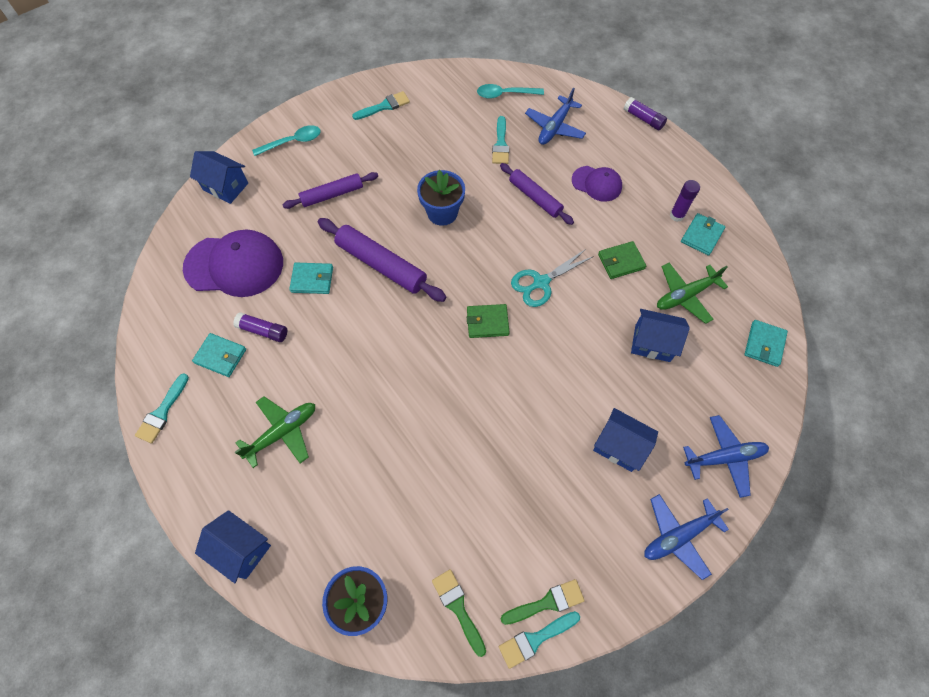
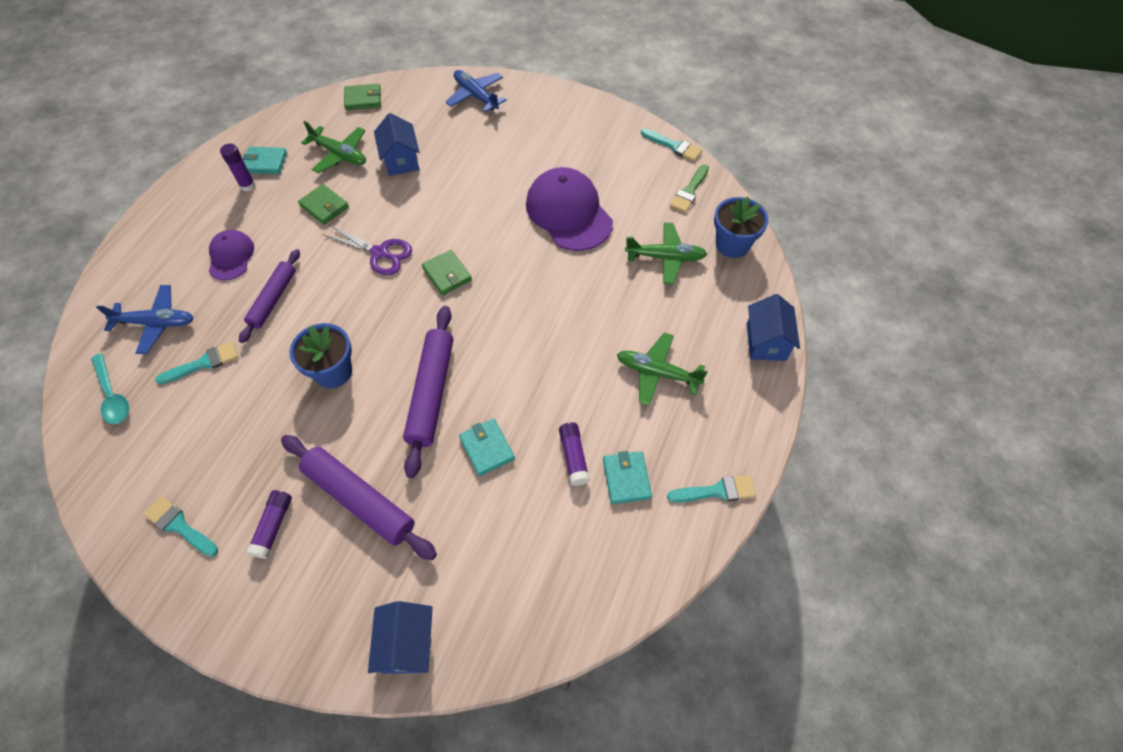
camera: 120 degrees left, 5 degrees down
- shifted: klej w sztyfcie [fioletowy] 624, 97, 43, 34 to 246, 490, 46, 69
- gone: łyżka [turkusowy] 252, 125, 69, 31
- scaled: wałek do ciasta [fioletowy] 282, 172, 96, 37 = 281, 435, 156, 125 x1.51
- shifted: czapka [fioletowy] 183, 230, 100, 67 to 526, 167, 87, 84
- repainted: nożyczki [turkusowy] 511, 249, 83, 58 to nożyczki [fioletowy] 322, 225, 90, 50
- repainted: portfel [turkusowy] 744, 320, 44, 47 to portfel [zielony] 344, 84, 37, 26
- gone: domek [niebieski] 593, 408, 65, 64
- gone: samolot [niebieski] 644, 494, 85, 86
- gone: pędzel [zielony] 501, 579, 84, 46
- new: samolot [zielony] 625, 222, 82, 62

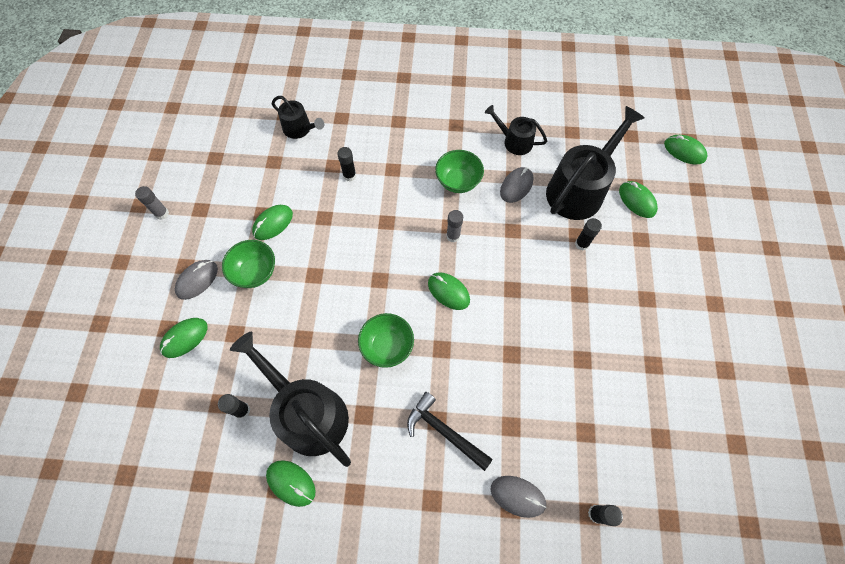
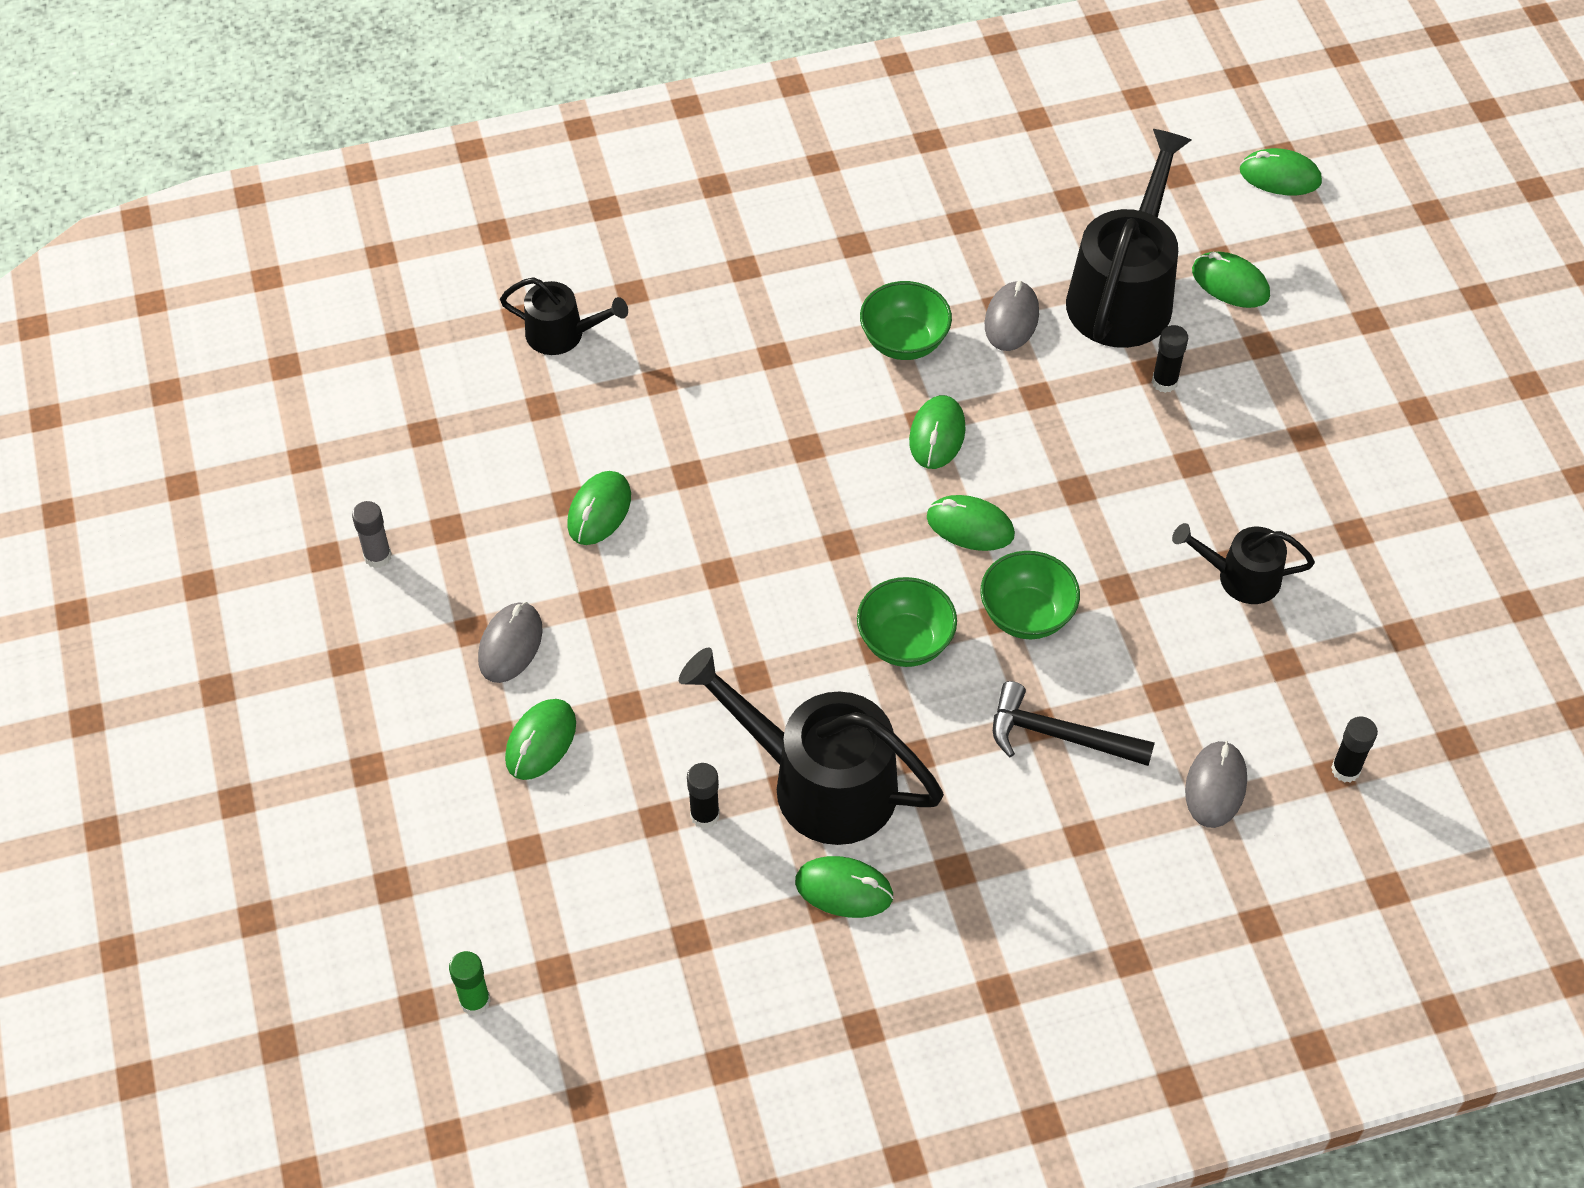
camera: 20 degrees left, 10 degrees down
- shifted: konewka [czarny] 485, 105, 62, 50 to 1172, 523, 143, 81
- gone: klej w sztyfcie [czarny] 337, 147, 19, 34
- swapped: klej w sztyfcie [szary] 446, 210, 17, 33 to myszka [zielony] 909, 395, 57, 74
- shifted: miska [zielony] 222, 240, 53, 48 to 980, 551, 100, 88
- rotated: myszka [szary] 491, 476, 56, 42 = 1185, 741, 62, 87 75 degrees counterclockwise
- new: klej w sztyfcie [zielony] 449, 951, 42, 65

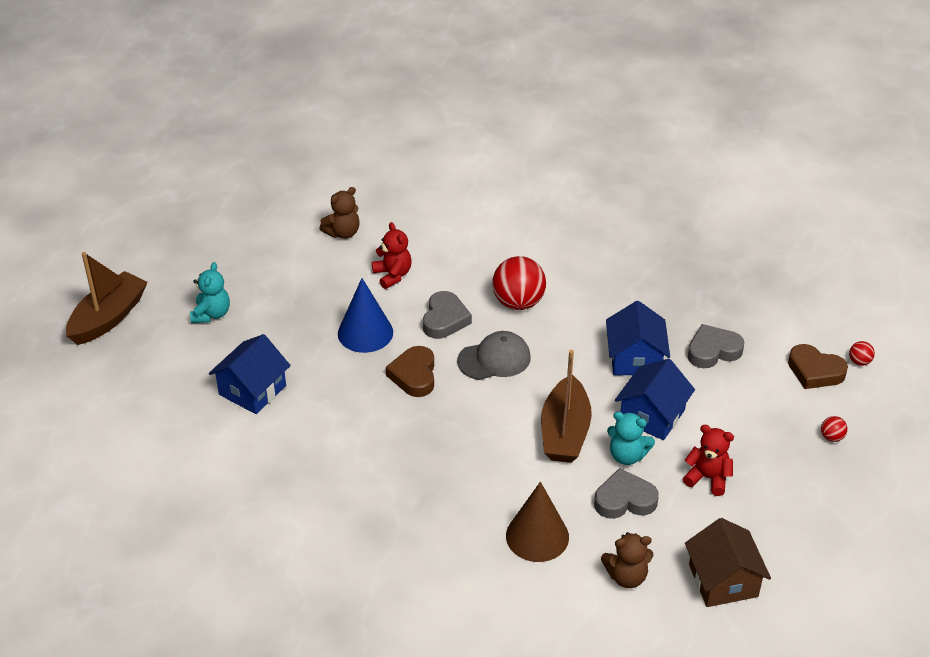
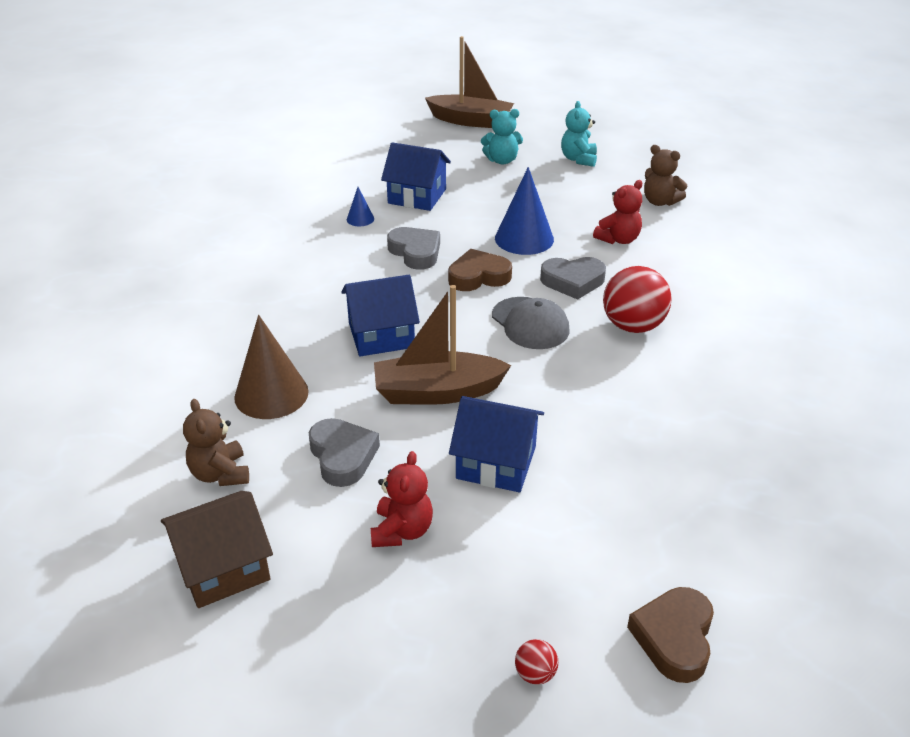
camera: 75 degrees right, 5 degrees down
- shifted: domek [niebieski] 606, 301, 64, 74 to 341, 275, 79, 82
- shifted: serce [szary] 688, 324, 56, 44 to 387, 227, 53, 43
- gone: piłka [czerwony] 849, 341, 26, 25
- shifted: miś [turkusowy] 607, 412, 48, 53 to 561, 101, 36, 66
- new: stożek [niebieski] 347, 187, 27, 39

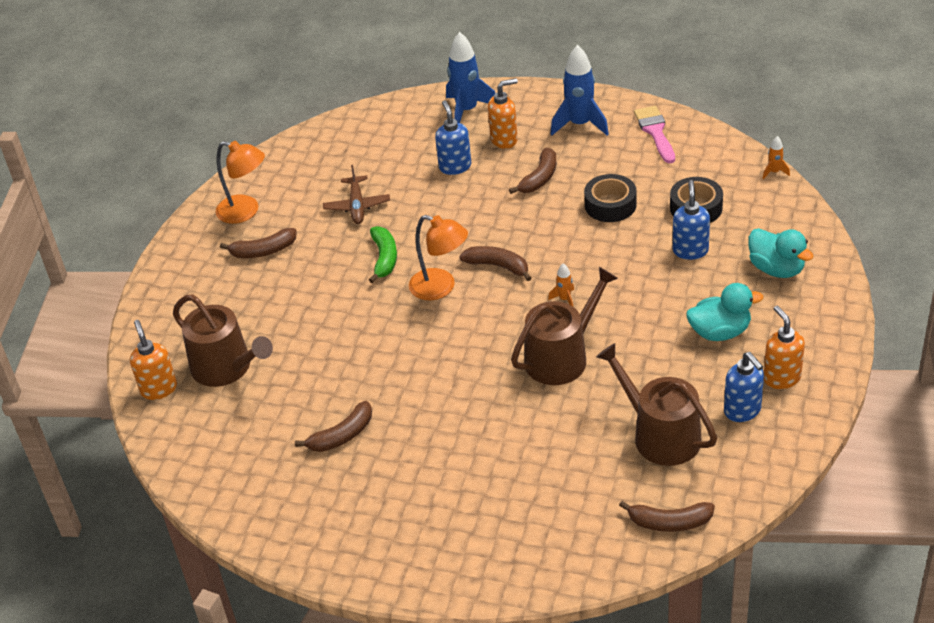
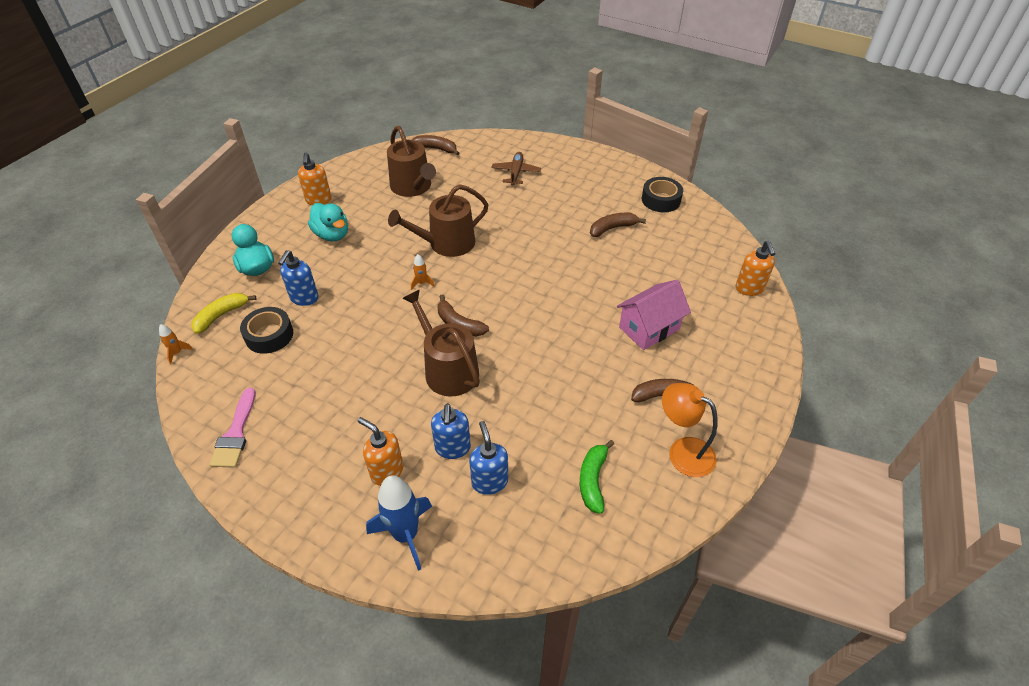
camera: 170 degrees left, 5 degrees up
- gone: rakieta [niebieski] 551, 45, 58, 90
- rotated: dozownik mydła [pomarańczowy] 488, 78, 30, 71 = 358, 417, 46, 69 45 degrees clockwise
- gone: banan [brązowy] 509, 148, 47, 46
- shifted: samolot [brązowy] 323, 165, 67, 59 to 491, 152, 50, 33
- shifted: taśma klejąca [czarny] 584, 174, 53, 48 to 642, 177, 41, 35
- gone: lampka [pomarańczowy] 409, 215, 59, 85
- shifted: banan [zielony] 369, 226, 28, 57 to 580, 440, 34, 74
- rotated: kaczka [turkusowy] 686, 283, 77, 58 = 308, 203, 40, 38 135 degrees counterclockwise
- shifted: konewka [brązowy] 173, 295, 100, 92 to 402, 290, 78, 107
- shifted: dozownik mydła [niebieski] 724, 352, 40, 70 to 469, 421, 39, 74
- new: domek [różowy] 617, 280, 74, 70
- new: banan [żółty] 191, 293, 66, 41

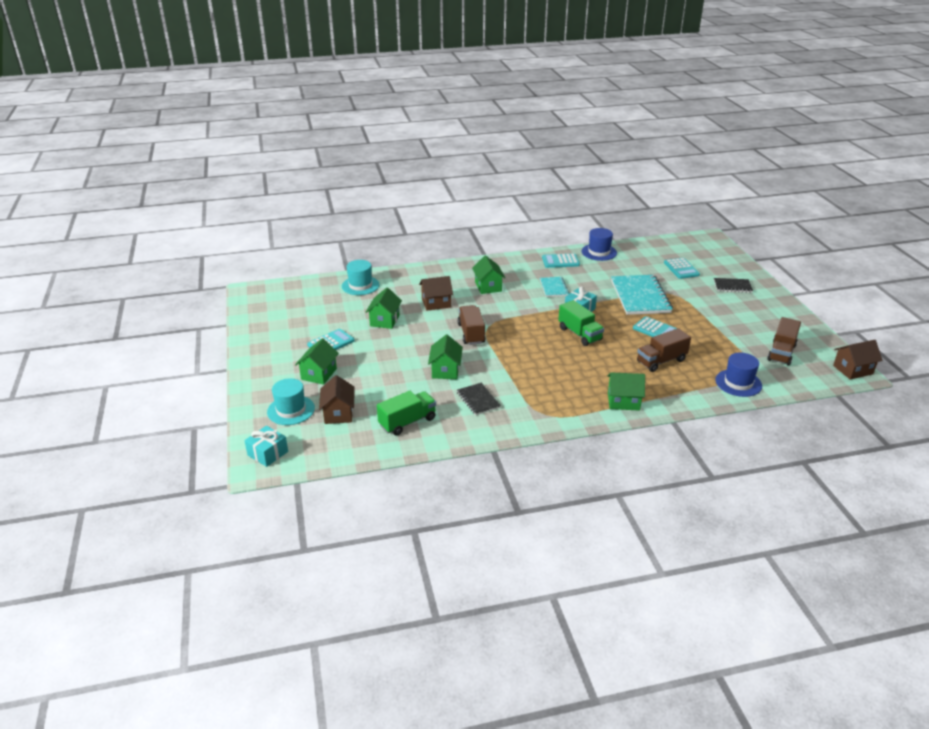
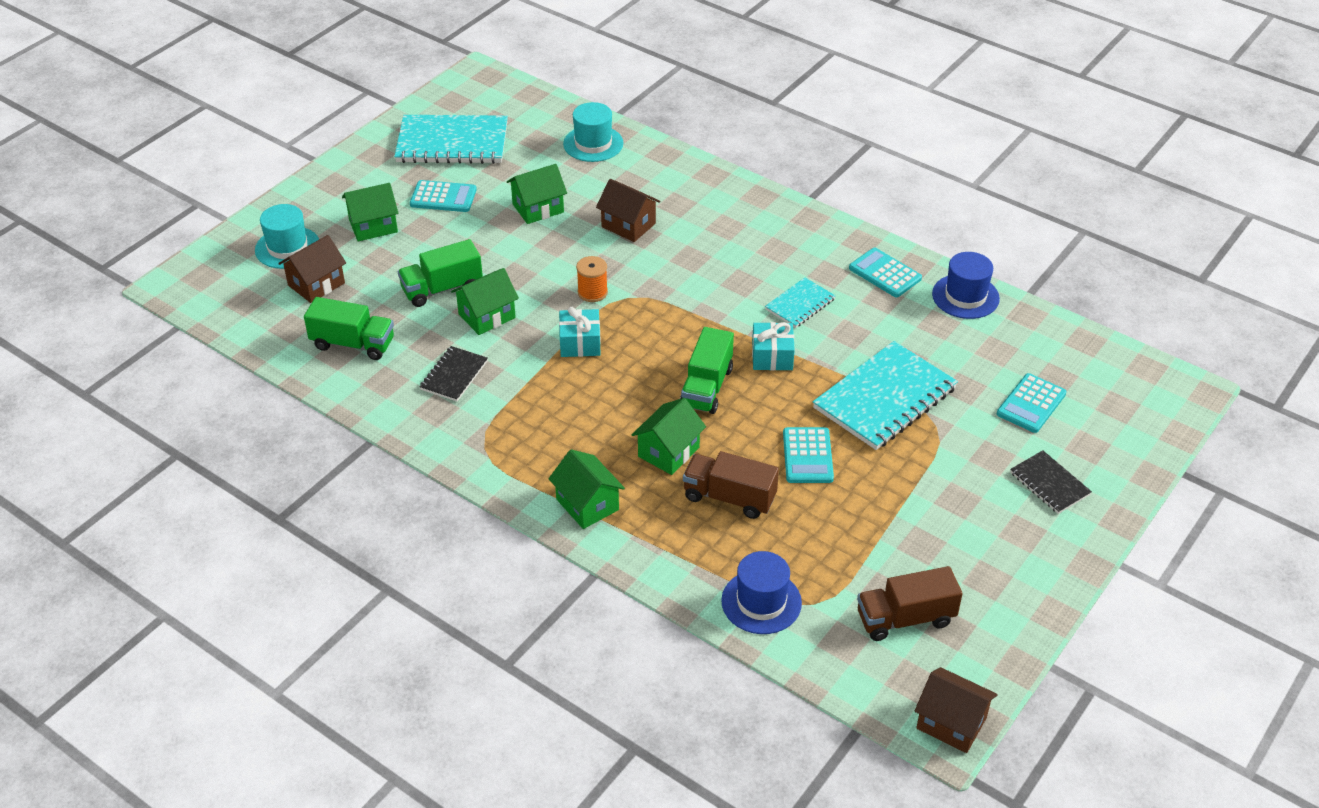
camera: 50 degrees right, 10 degrees up
- shifted: domek [zielony] 472, 256, 33, 38 to 632, 398, 74, 77
- swapped: ciężarówka [brązowy] 457, 305, 28, 40 to szpulka [pomarańczowy] 576, 256, 32, 46
- shifted: prezent [turkusowy] 244, 426, 44, 41 to 559, 307, 42, 50
- new: zeszyt [turkusowy] 394, 115, 114, 49
- new: ciężarówka [zielony] 398, 239, 85, 68

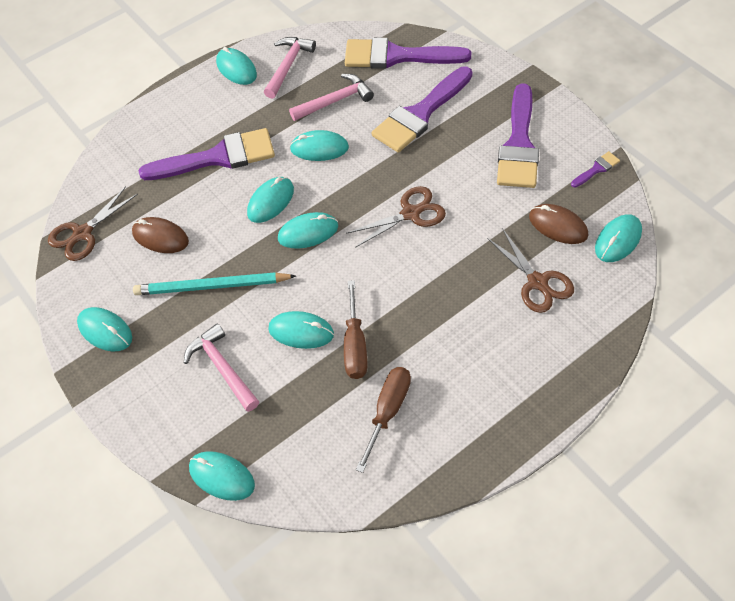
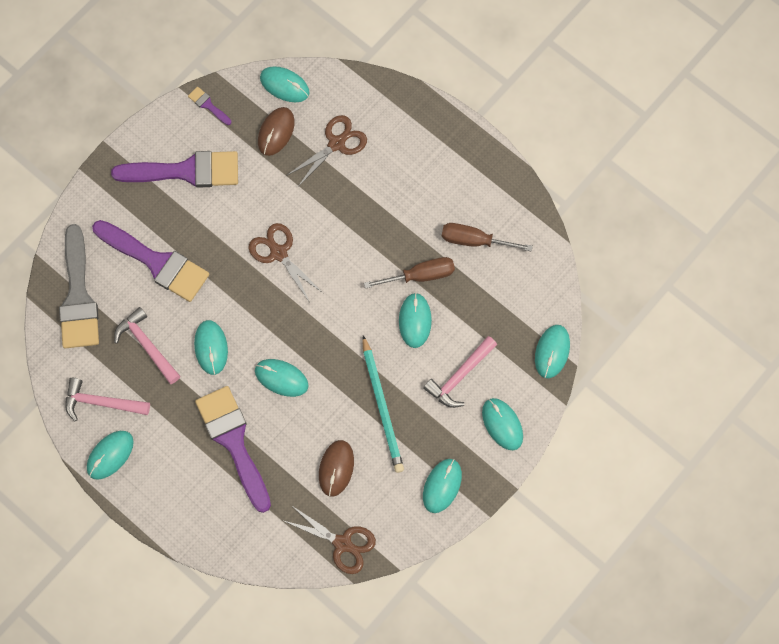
camera: 105 degrees left, 15 degrees up
- repainted: pędzel [fioletowy] 345, 38, 126, 31 to pędzel [szary] 59, 224, 40, 125
- shifted: myszka [turkusowy] 278, 212, 60, 37 to 482, 398, 41, 52

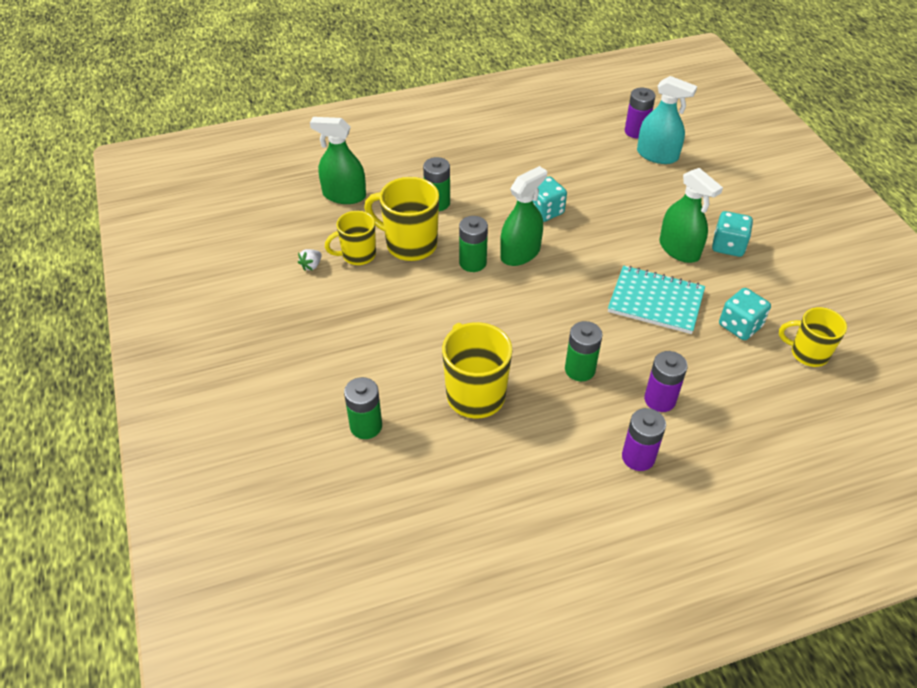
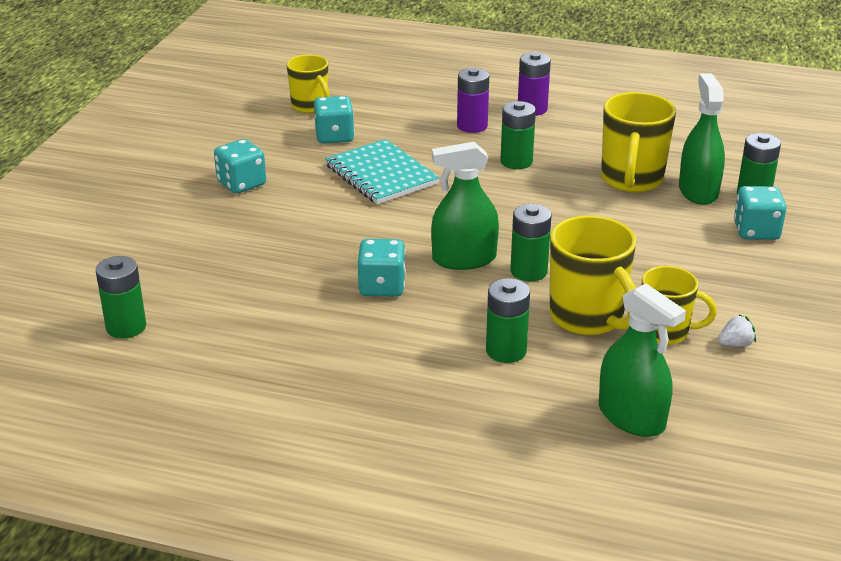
camera: 145 degrees left, 15 degrees down
- gone: spryskiwacz [turkusowy] 637, 76, 60, 88
- repainted: bateria [fioletowy] 625, 88, 31, 51 to bateria [zielony] 96, 256, 50, 83
- shifted: spryskiwacz [zielony] 660, 168, 63, 95 to 679, 74, 46, 131
- new: kostka do gry [turkusowy] 734, 186, 52, 54

